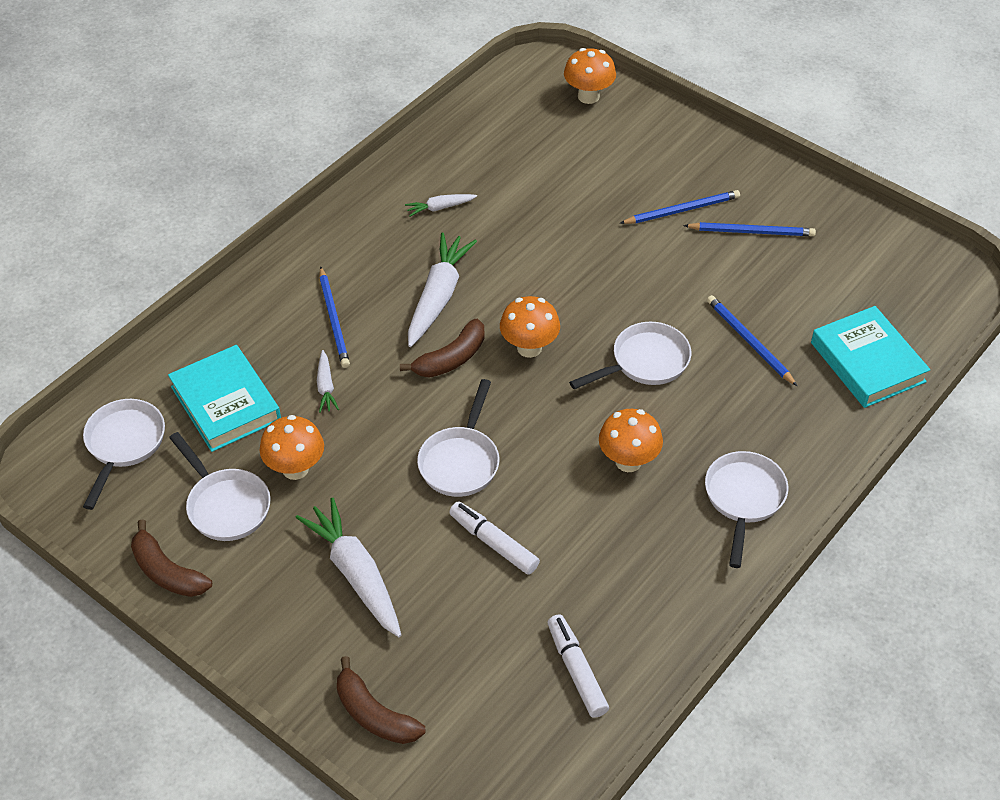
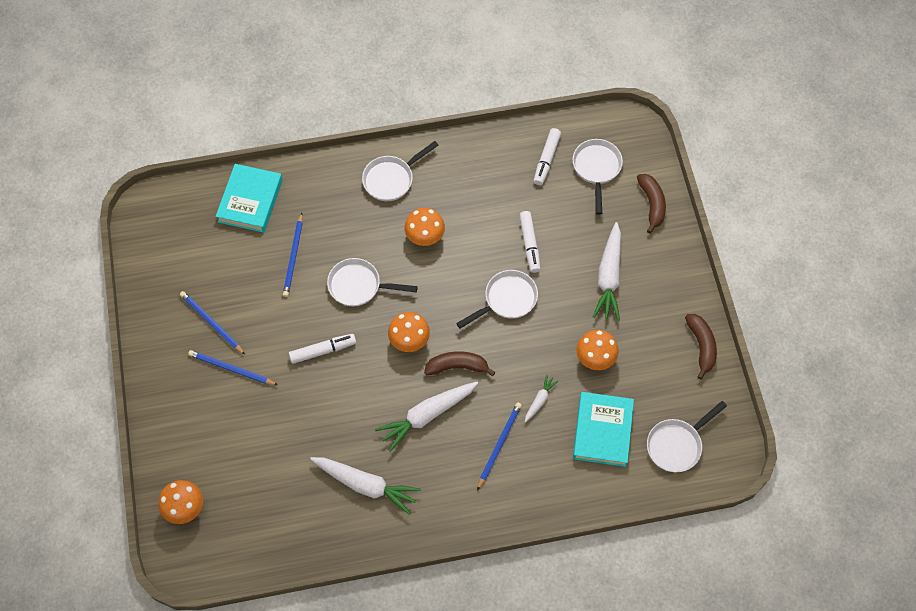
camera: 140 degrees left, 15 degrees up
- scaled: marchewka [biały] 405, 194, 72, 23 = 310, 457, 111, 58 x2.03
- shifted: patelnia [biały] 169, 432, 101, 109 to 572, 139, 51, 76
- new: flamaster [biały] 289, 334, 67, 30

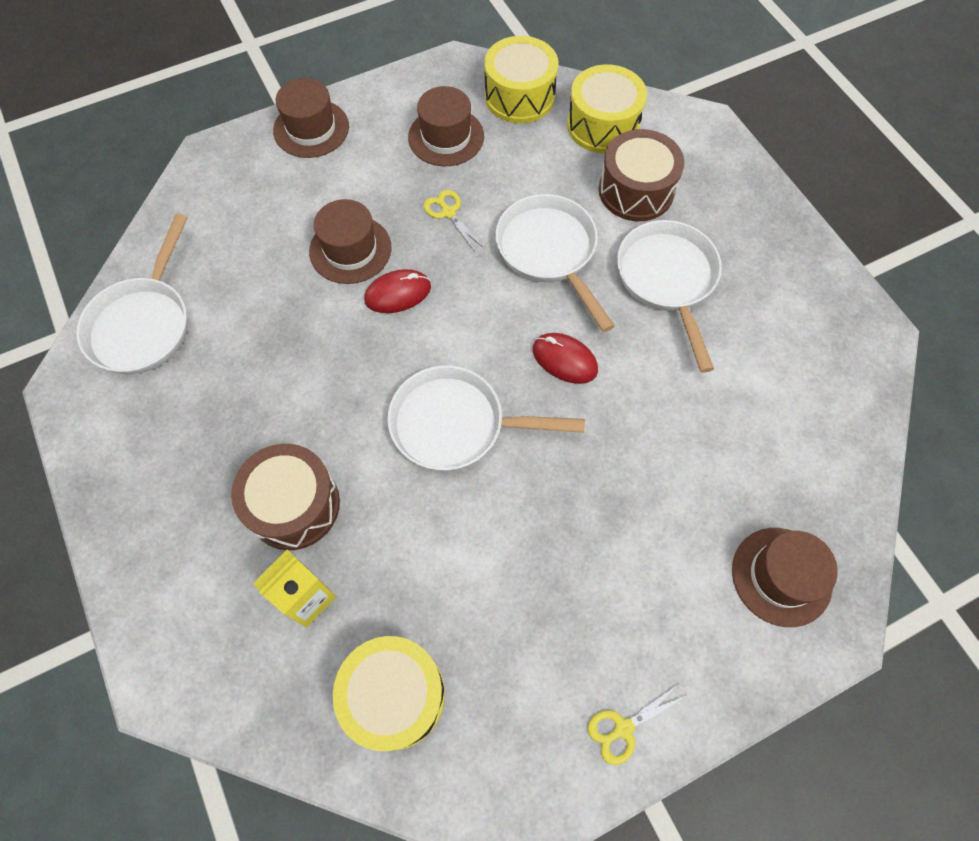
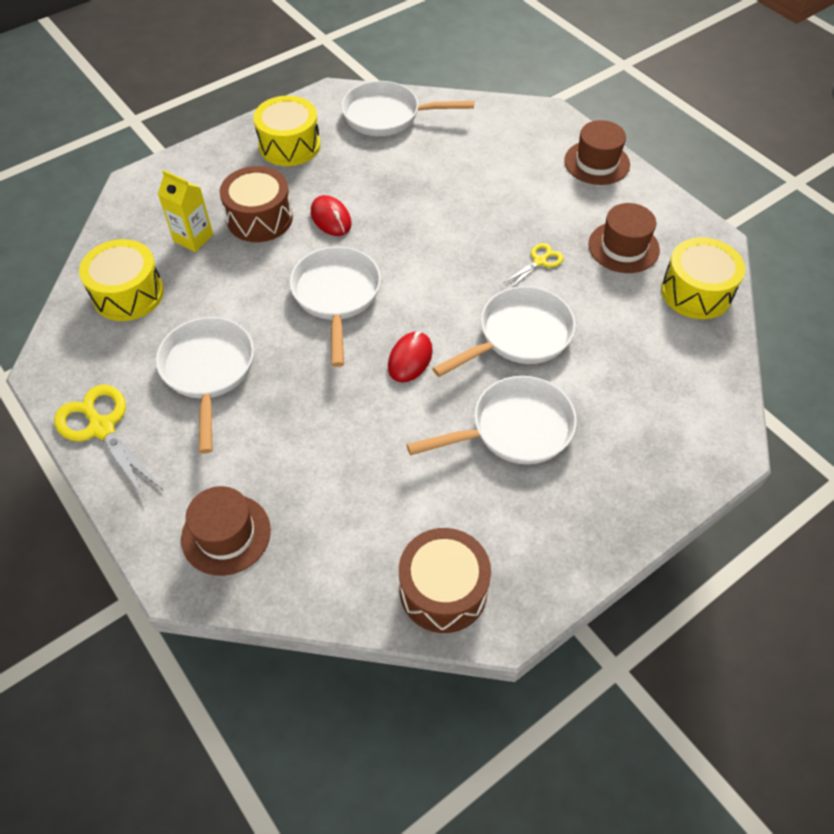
camera: 80 degrees right, 10 degrees down
- shifted: bęben [żółty] 567, 64, 80, 89 to 253, 96, 67, 70
- shifted: bęben [brązowy] 599, 129, 86, 92 to 399, 528, 92, 105
- gone: kapelusz [brązowy] 309, 199, 83, 85
- shifted: myszka [czerwony] 364, 269, 67, 44 to 311, 195, 41, 41
- scaled: nożyczki [żółty] 588, 684, 99, 81 = 54, 384, 110, 117 x1.85
- new: patelnia [biały] 156, 317, 98, 137

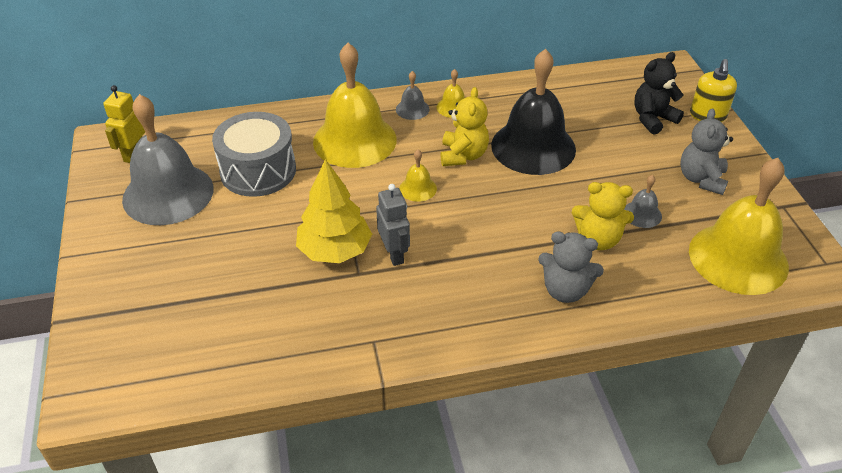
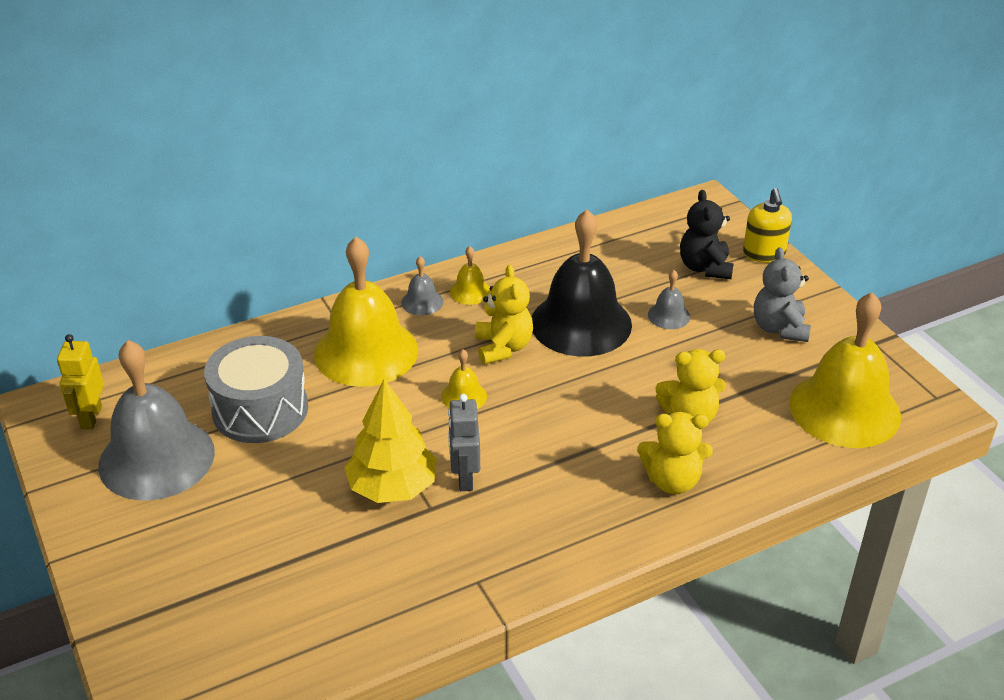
camera: 15 degrees left, 5 degrees down
- rotated: miś [czarny] 634, 52, 50, 83 = 680, 190, 54, 89 45 degrees counterclockwise
- shifted: dzwonek [szary] 624, 175, 38, 53 to 648, 270, 42, 59
- rotated: robot [szary] 376, 184, 34, 82 = 448, 394, 32, 97 150 degrees counterclockwise
- repainted: miś [szary] 538, 231, 66, 72 to miś [żółty] 637, 412, 76, 82

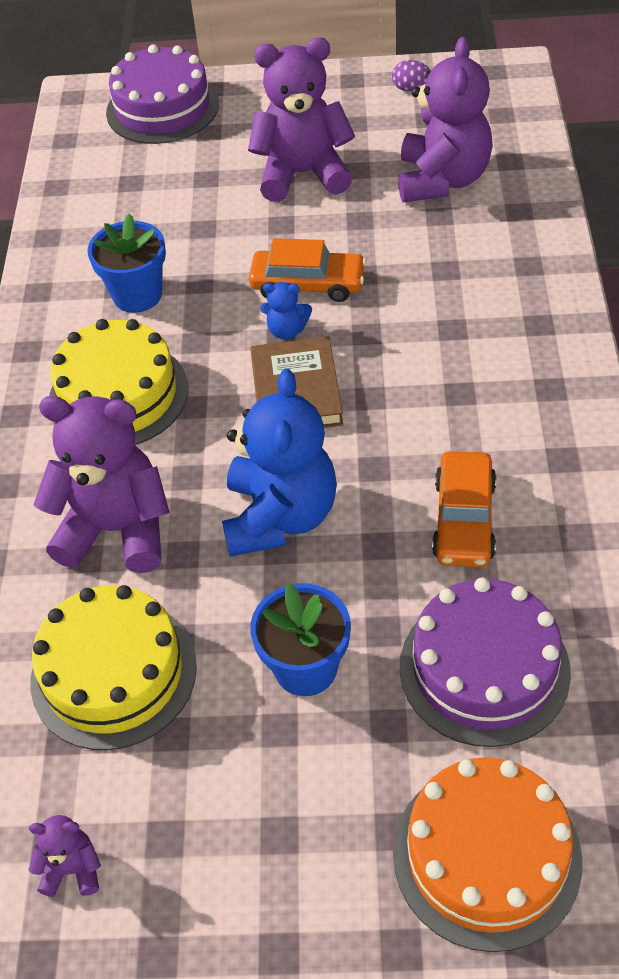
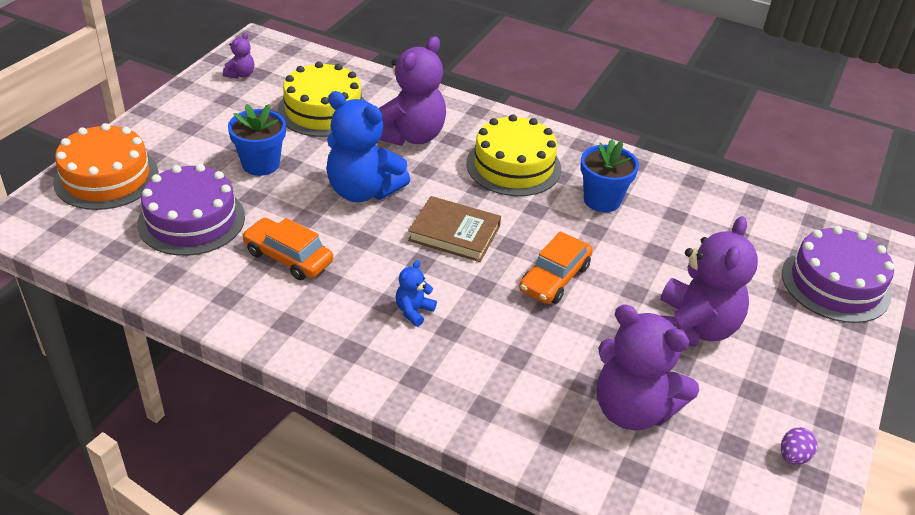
camera: 110 degrees right, 10 degrees down
- shifted: miś [niebieski] 260, 282, 52, 58 to 396, 260, 41, 67

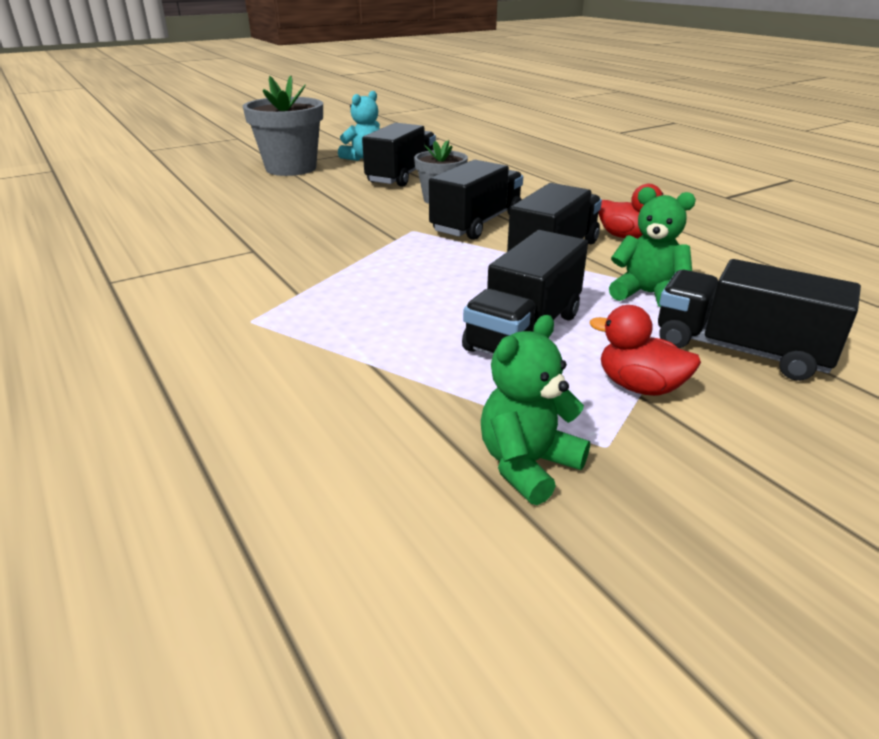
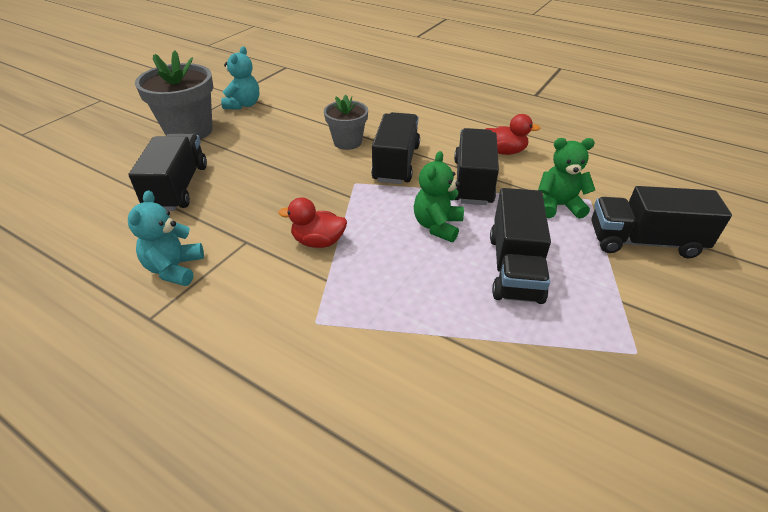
camera: 25 degrees left, 10 degrees up
- shifted: ciężarówka [czarny] 362, 123, 74, 64 to 128, 134, 79, 77
- shifted: kaczka [czerwony] 590, 305, 111, 91 to 278, 197, 69, 51
- shifted: miś [zielony] 481, 315, 109, 190 to 414, 151, 50, 91
- new: miś [turkusowy] 128, 191, 76, 95

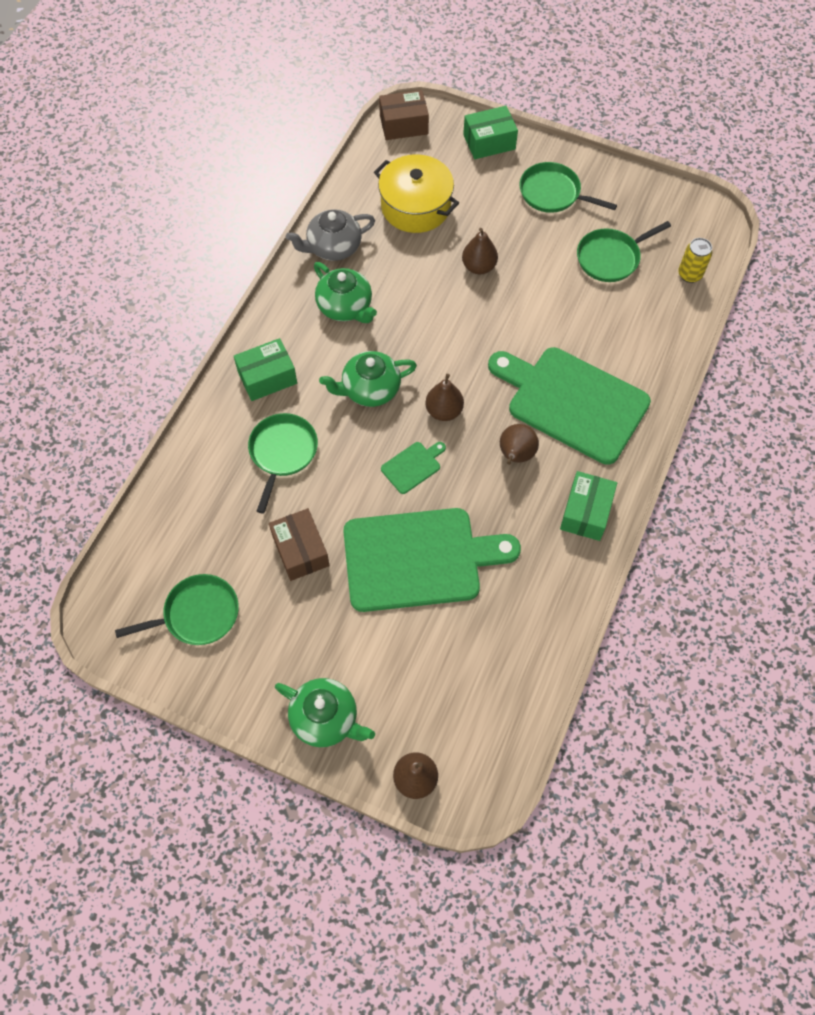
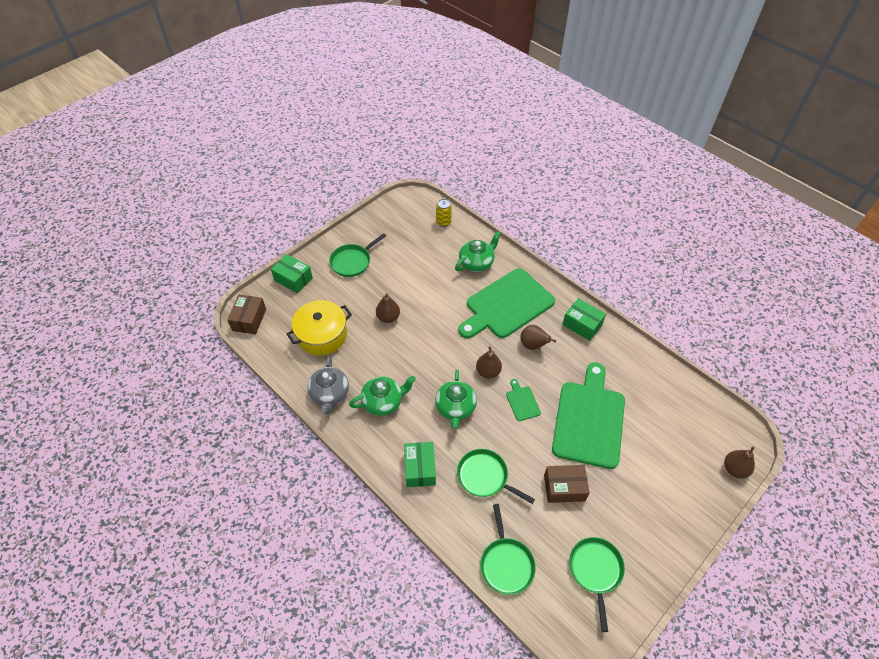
camera: 70 degrees left, 10 degrees down
- rotated: pudełko [zielony] 463, 106, 55, 53 = 271, 254, 42, 39 60 degrees counterclockwise
- shifted: patelnia [zielony] 577, 221, 94, 61 to 480, 504, 56, 91
- shifted: imbryk [zielony] 275, 678, 100, 69 to 455, 231, 46, 41

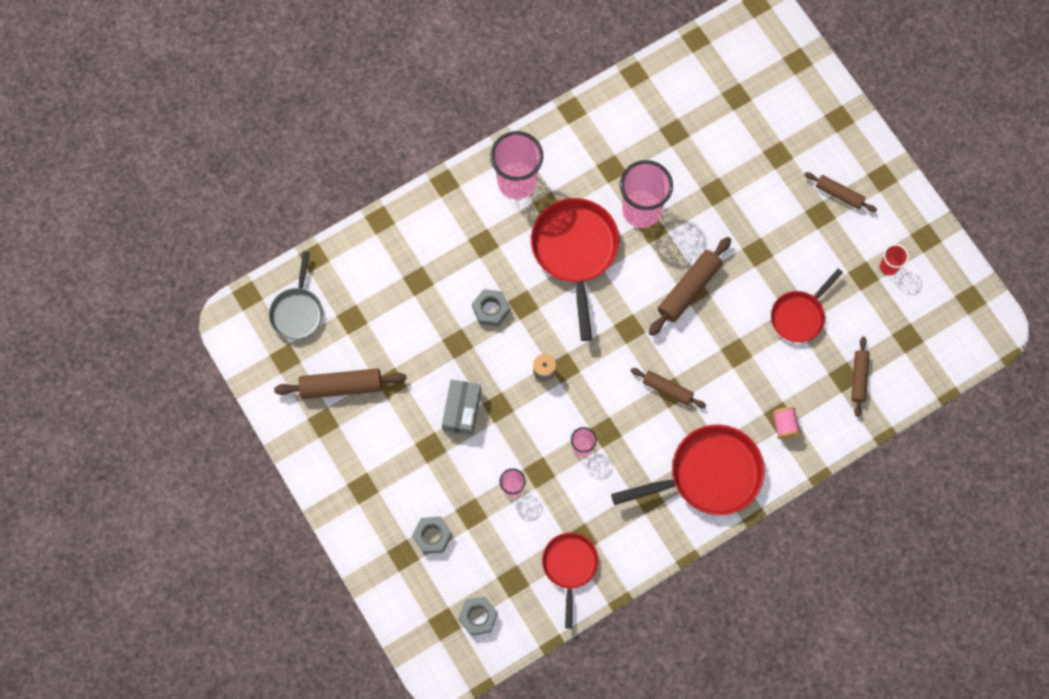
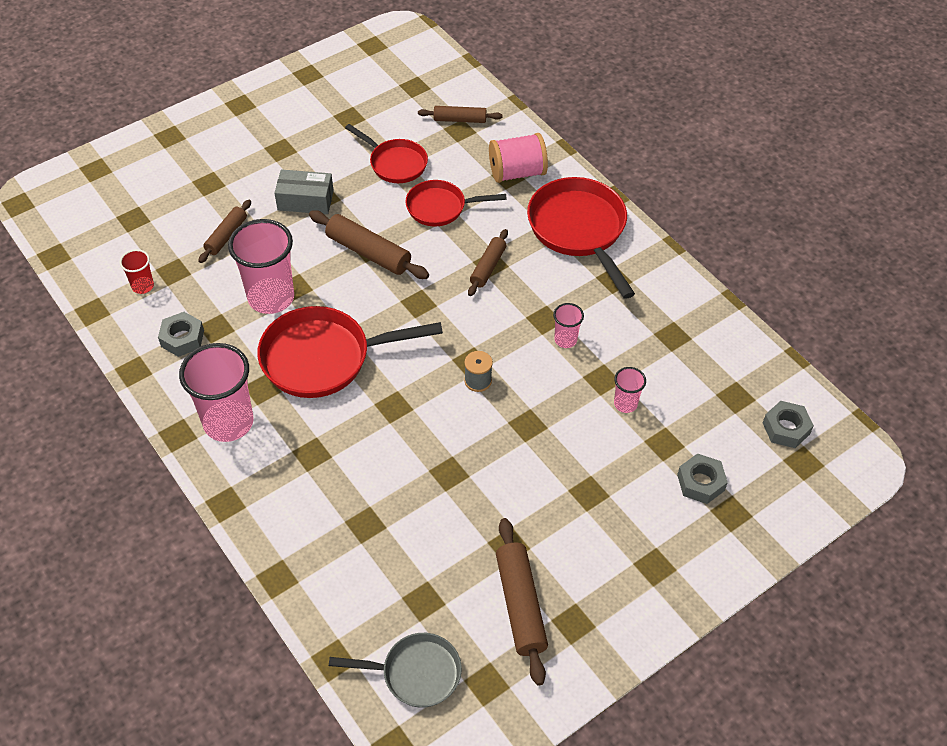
camera: 95 degrees left, 20 degrees down
- shifted: wałek do ciasta [brązowy] 804, 172, 73, 40 to 198, 200, 53, 63
- shifted: szklanka [czerwony] 880, 244, 29, 32 to 120, 249, 34, 45
- shifted: nakrętka [szary] 472, 289, 38, 37 to 158, 312, 46, 45
- shifted: pudełko [szary] 442, 379, 39, 56 to 274, 169, 60, 45
- scaled: szpulka [różowy] 773, 407, 28, 32 = 489, 133, 59, 50 x1.74
- shifted: patelnia [czerwony] 542, 533, 56, 96 to 405, 180, 102, 46

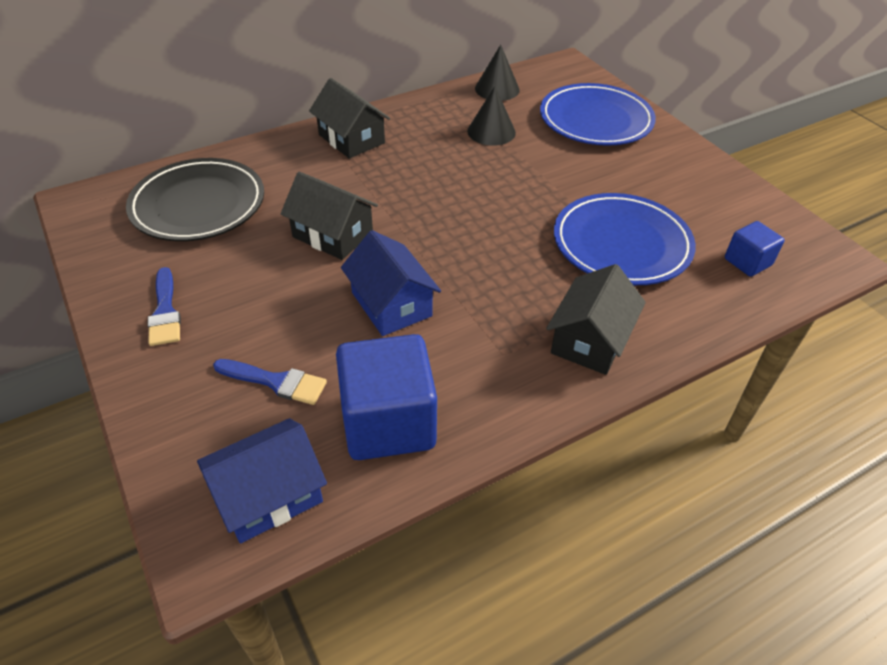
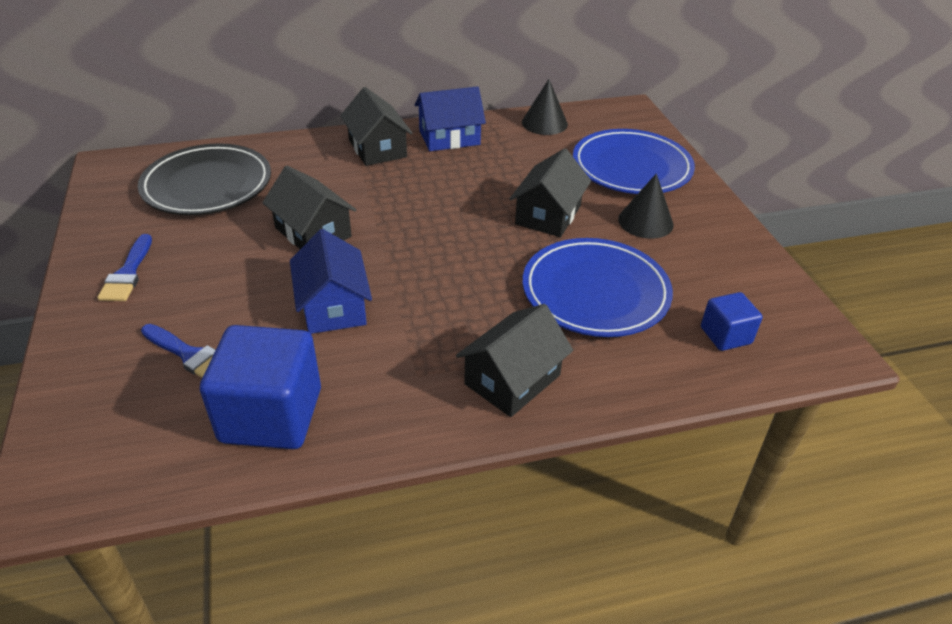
camera: 15 degrees right, 5 degrees down
- shifted: stożek [czarny] 467, 86, 49, 60 to 618, 174, 55, 65
- shifted: domek [niebieski] 197, 418, 130, 126 to 415, 86, 71, 65
- new: domek [czarny] 510, 148, 81, 89

